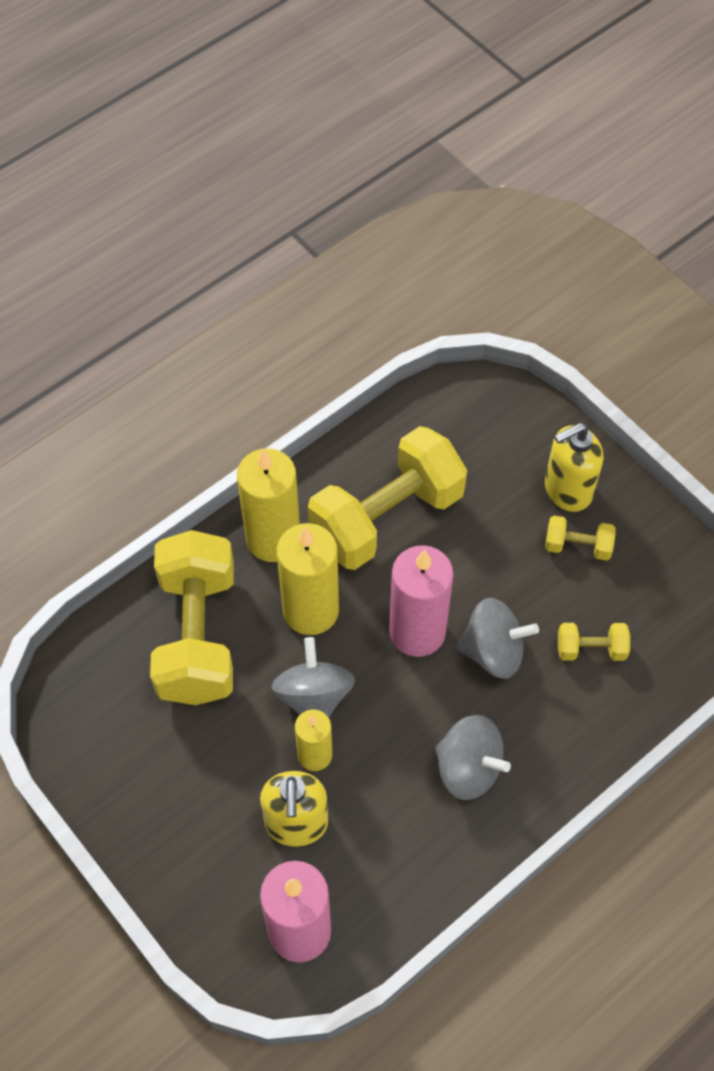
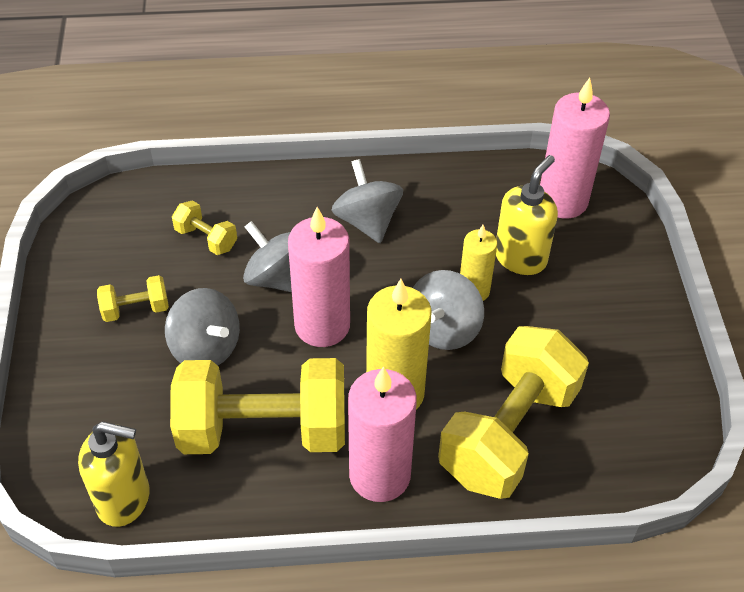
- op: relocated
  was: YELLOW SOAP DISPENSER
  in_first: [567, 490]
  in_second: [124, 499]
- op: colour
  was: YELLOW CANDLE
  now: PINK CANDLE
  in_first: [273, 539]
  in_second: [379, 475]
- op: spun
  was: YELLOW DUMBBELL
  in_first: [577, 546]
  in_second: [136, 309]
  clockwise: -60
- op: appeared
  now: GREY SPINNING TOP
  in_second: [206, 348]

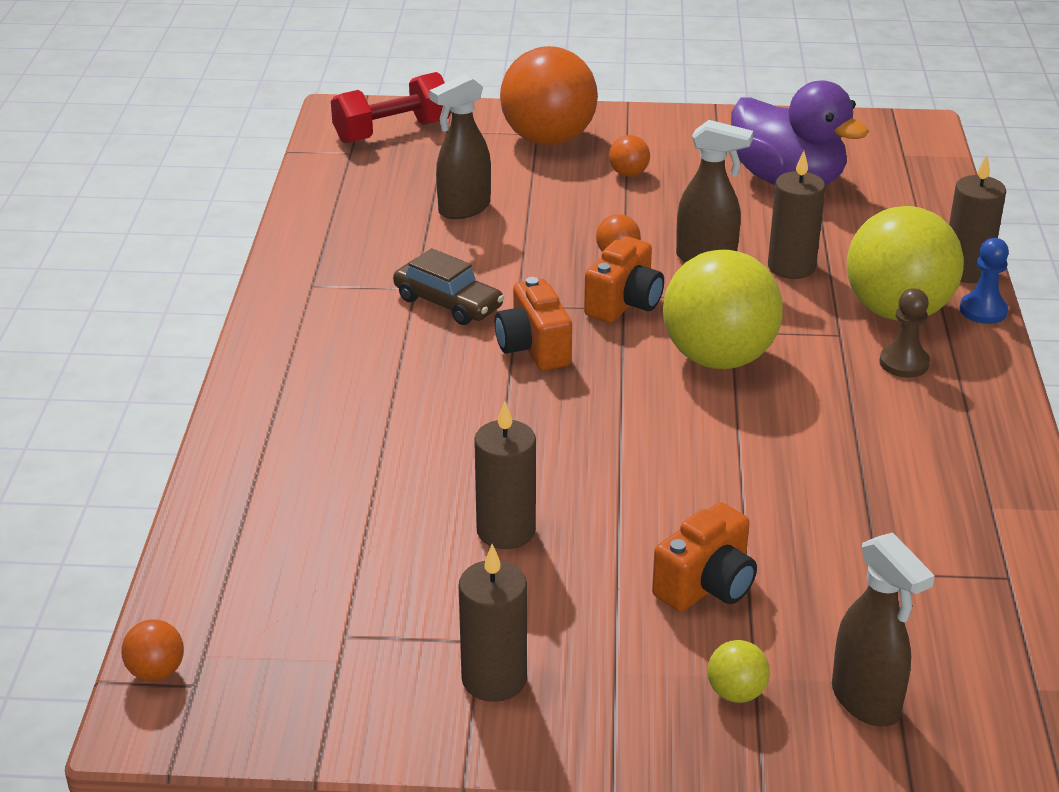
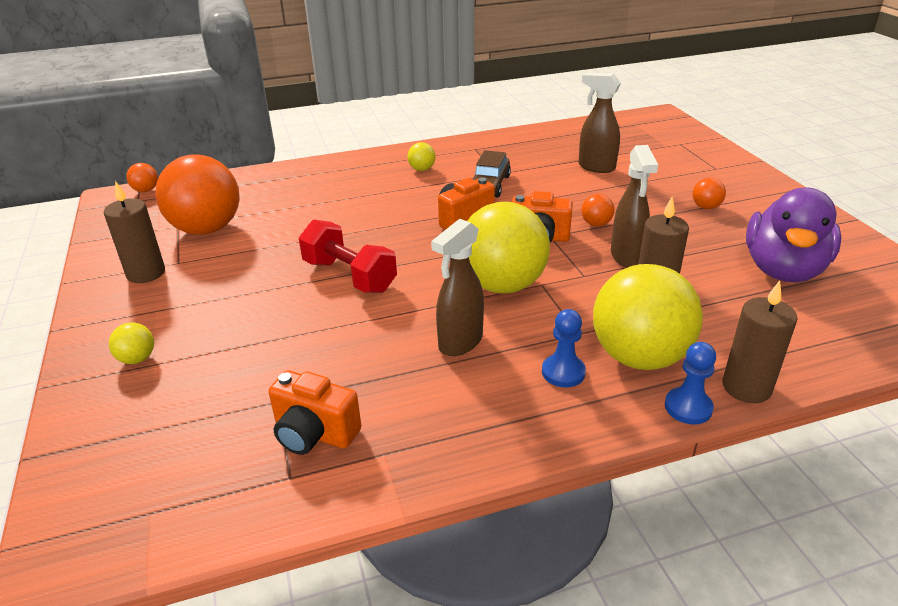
- op: relocated
  was: ORANGE BALL
  in_first: [548, 140]
  in_second: [207, 229]
- op: relocated
  was: RED DUMBBELL
  in_first: [392, 132]
  in_second: [349, 276]
- op: colour
  was: BROWN PAWN
  now: BLUE PAWN
  in_first: [904, 363]
  in_second: [563, 372]
- op: missing
  was: BROWN CANDLE
  in_first: [506, 531]
- op: relocated
  was: ORANGE CAMERA
  in_first: [706, 586]
  in_second: [314, 434]
- op: relocated
  was: BROWN SPRAY BOTTLE
  in_first: [866, 702]
  in_second: [460, 343]
- op: appeared
  now: YELLOW BALL
  in_second: [422, 169]

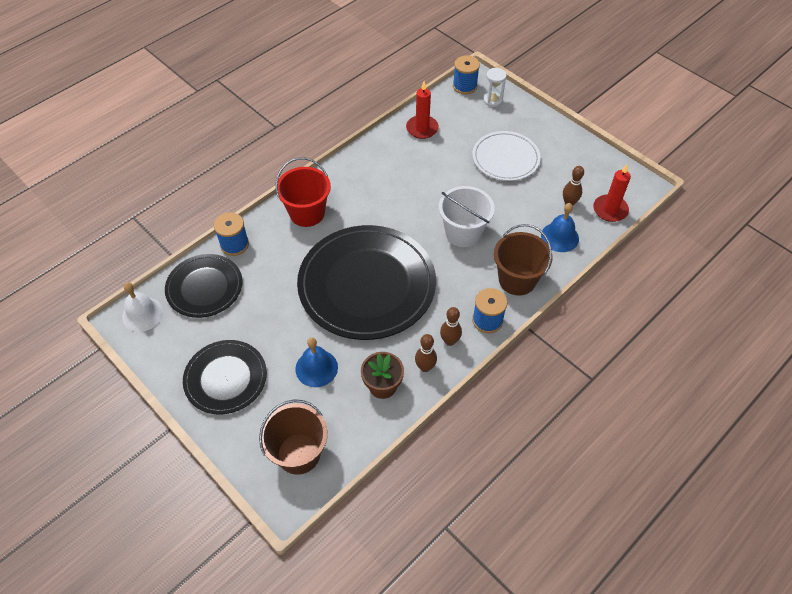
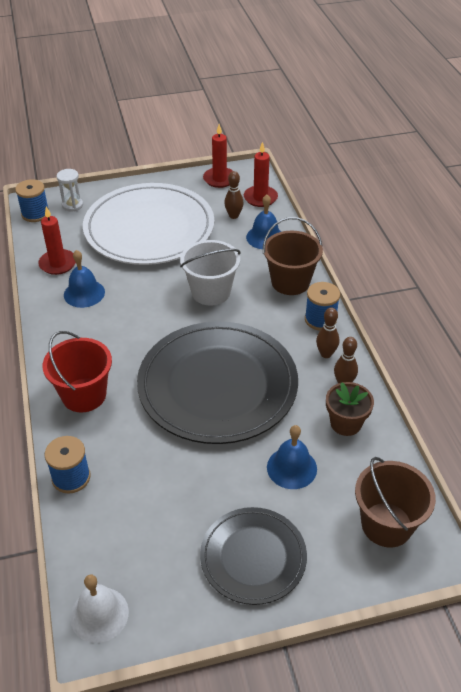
- op: size
  was: WHITE PLATE
  in_first: [505, 158]
  in_second: [149, 228]
  ratio: 1.8
- op: missing
  was: BLACK PLATE
  in_first: [204, 287]
- op: appeared
  now: RED CANDLE
  in_second: [219, 179]
- op: appeared
  now: BLUE BELL
  in_second: [84, 293]

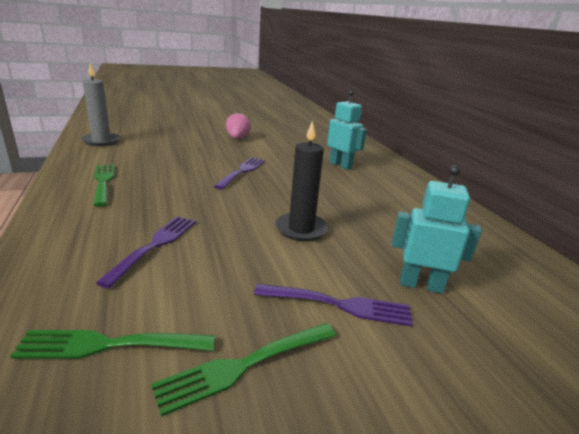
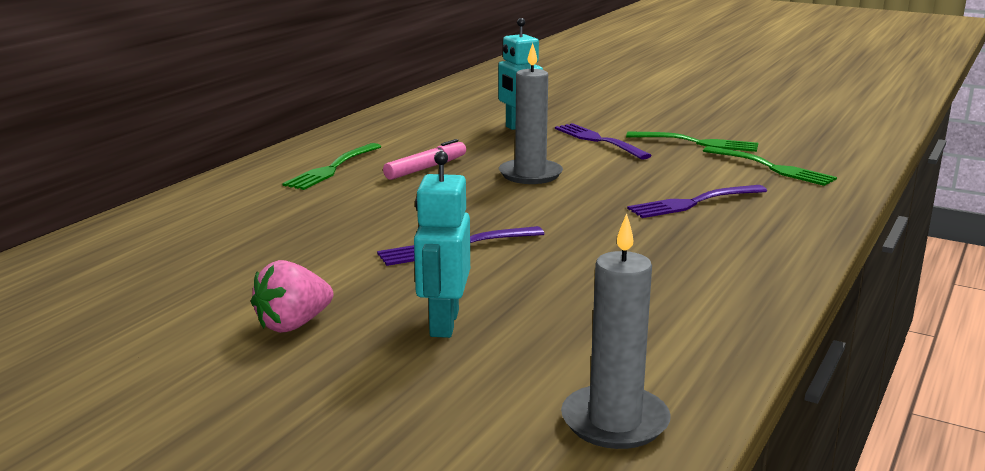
- op: relocated
  was: TURQUOISE ROBOT
  in_first: [340, 165]
  in_second: [443, 323]
- op: colour
  was: BLACK CANDLE
  now: GREY CANDLE
  in_first: [301, 229]
  in_second: [530, 174]
- op: relocated
  was: GREEN FORK
  in_first: [104, 182]
  in_second: [332, 168]
- op: appeared
  now: PINK MARKER
  in_second: [425, 168]

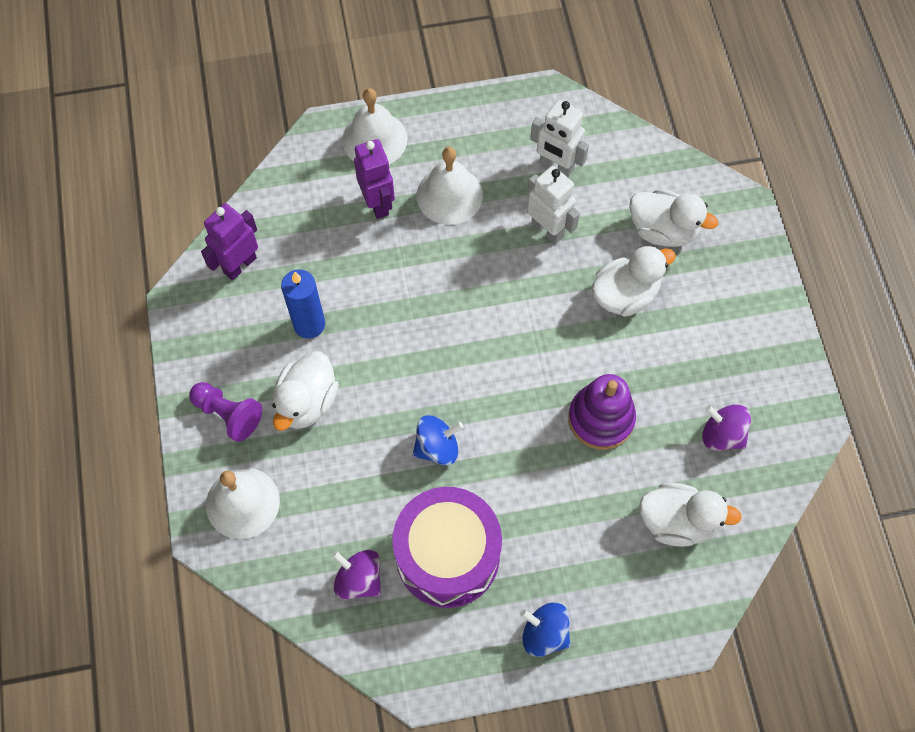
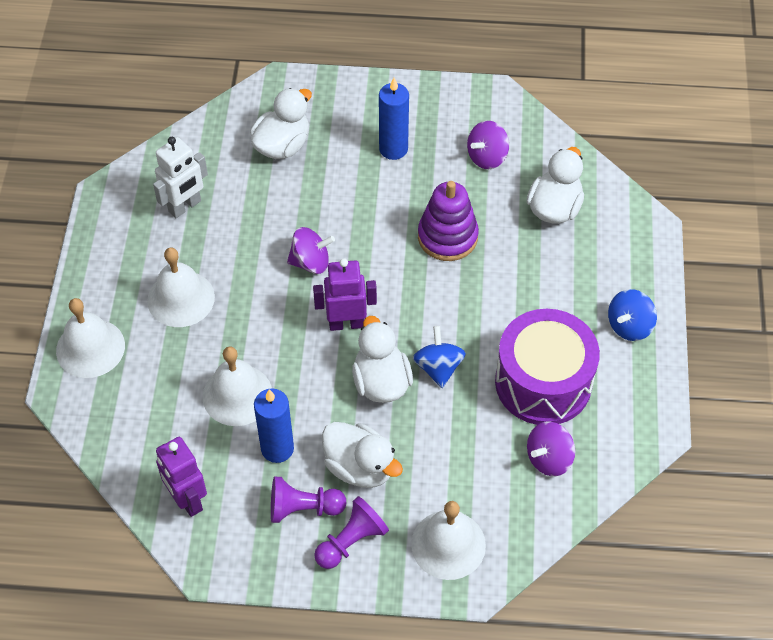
- op: relocated
  was: PURPLE ROBOT
  in_first: [378, 203]
  in_second: [346, 323]
- op: missing
  was: WHITE ROBOT
  in_first: [548, 229]
- op: relocated
  was: WHITE DUCK
  in_first: [625, 295]
  in_second: [381, 382]
- op: appeared
  now: BLUE CANDLE
  in_second: [393, 149]
- op: appeared
  now: PURPLE SPINNING TOP
  in_second: [311, 262]
- op: appeared
  now: WHITE BELL
  in_second: [237, 395]
- op: appeared
  now: PURPLE PAWN
  in_second: [303, 508]

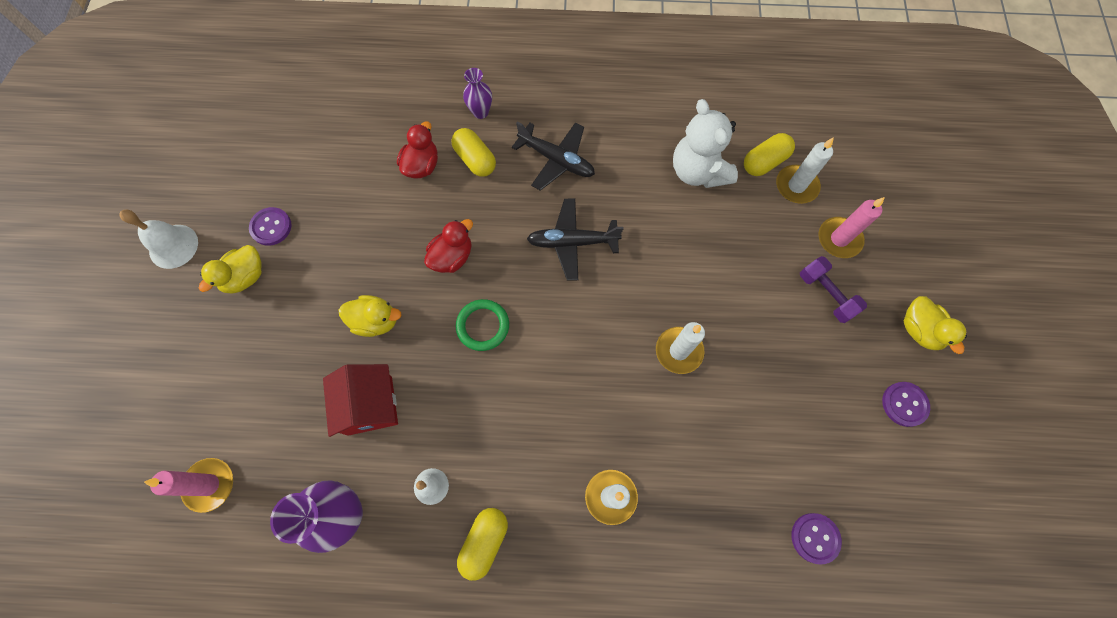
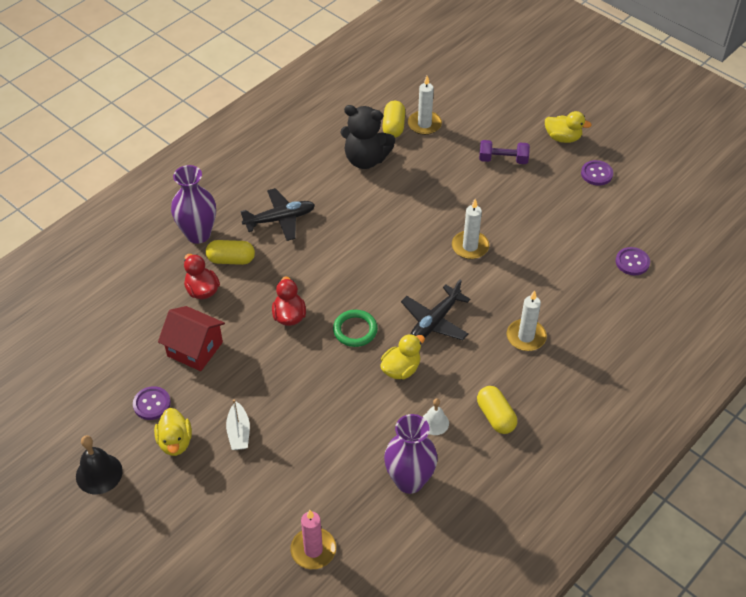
- op: size
  was: PURPLE VASE
  in_first: [480, 112]
  in_second: [198, 234]
  ratio: 1.78
- op: colour
  was: WHITE TEDDY BEAR
  now: BLACK TEDDY BEAR
  in_first: [698, 171]
  in_second: [366, 159]
- op: missing
  was: PINK CANDLE
  in_first: [839, 239]
- op: relocated
  was: BLACK PLANE
  in_first: [572, 242]
  in_second: [434, 321]
- op: colour
  was: WHITE BELL
  now: BLACK BELL
  in_first: [173, 246]
  in_second: [99, 473]
- op: relocated
  was: YELLOW DUCK
  in_first: [376, 321]
  in_second: [401, 369]
- op: relocated
  was: RED HOUSE
  in_first: [370, 405]
  in_second: [195, 349]
- op: appeared
  now: WHITE BOAT
  in_second: [239, 432]

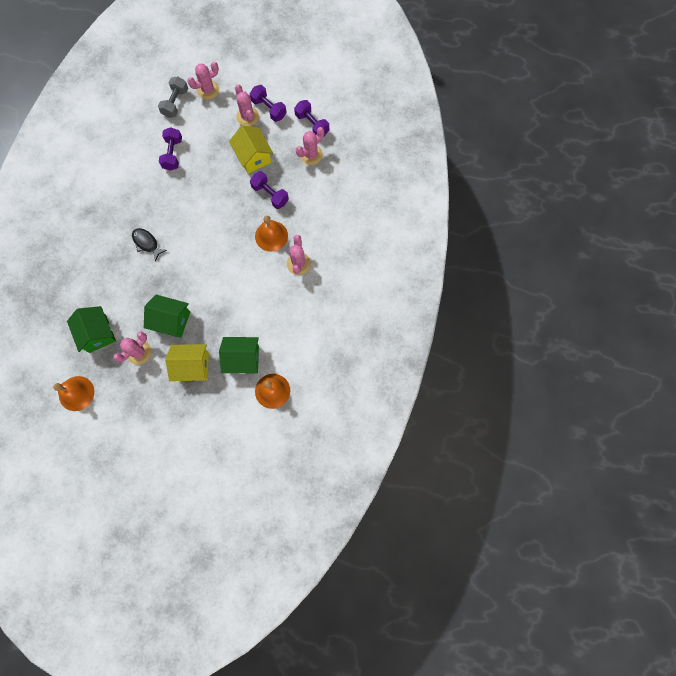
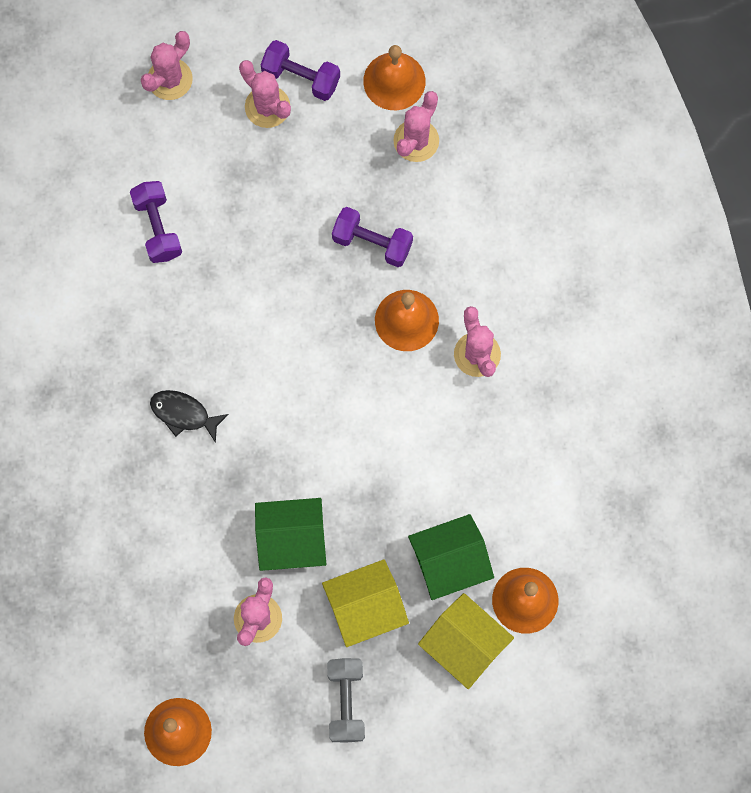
- op: relocated
  was: GREY DUMBBELL
  in_first: [175, 103]
  in_second: [346, 702]
- op: exchanged
  was: PURPLE DUMBBELL
  now: ORANGE BELL
  in_first: [312, 124]
  in_second: [394, 81]
- op: relocated
  was: YELLOW HOUSE
  in_first: [253, 157]
  in_second: [464, 645]
- op: missing
  was: GREEN HOUSE
  in_first: [97, 333]

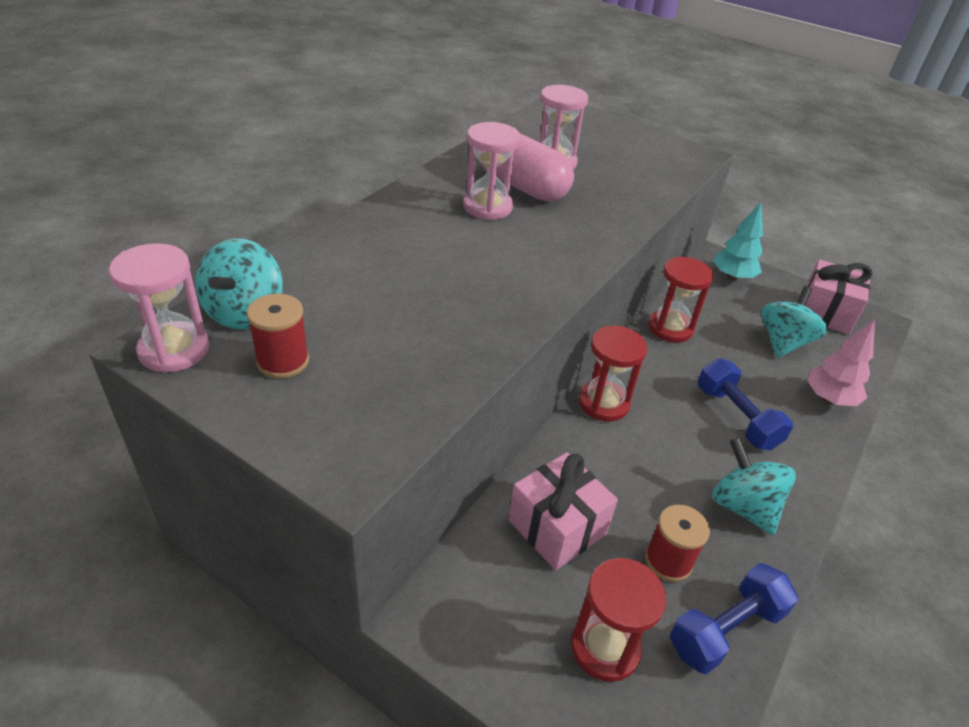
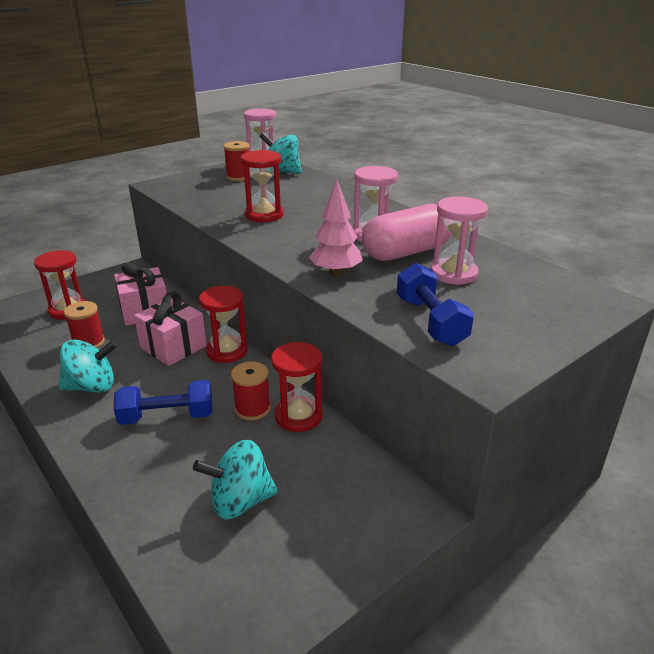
- op: missing
  was: TURQUOISE TREE
  in_first: [732, 277]
- op: relocated
  was: PINK GIFT
  in_first: [825, 312]
  in_second: [173, 347]
- op: spun
  was: TURQUOISE SPINNING TOP
  in_first: [783, 342]
  in_second: [240, 501]
  clockwise: 120
- op: relocated
  was: PINK TREE
  in_first: [829, 399]
  in_second: [336, 273]
- op: relocated
  was: BLUE DUMBBELL
  in_first: [726, 630]
  in_second: [430, 321]
- op: appeared
  now: RED HOURGLASS
  in_second: [264, 215]
- op: appeared
  now: RED SPOOL
  in_second: [252, 409]

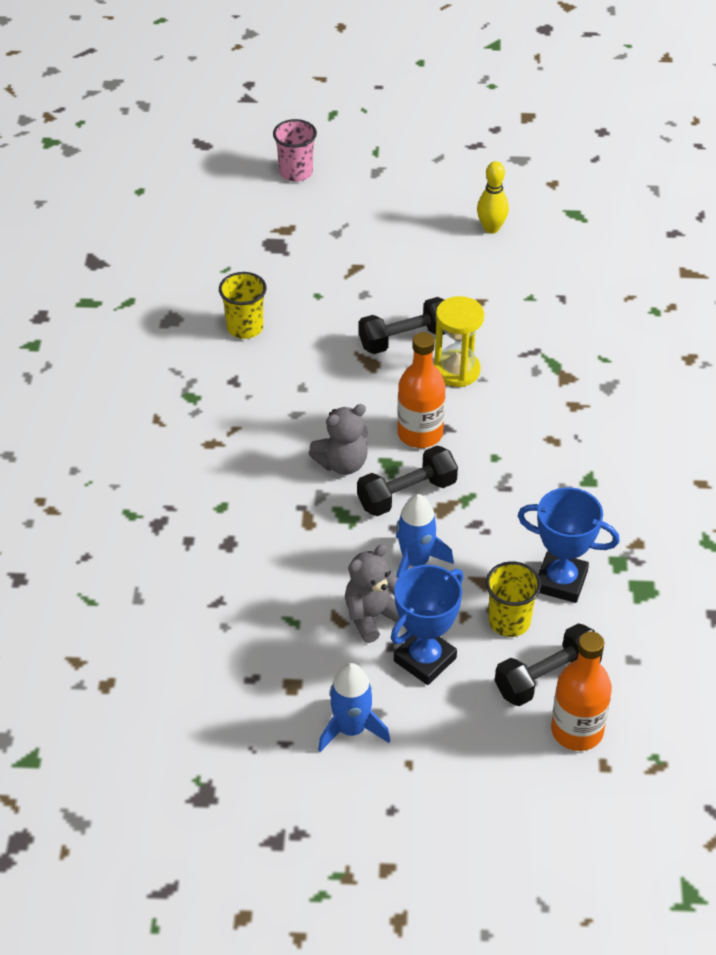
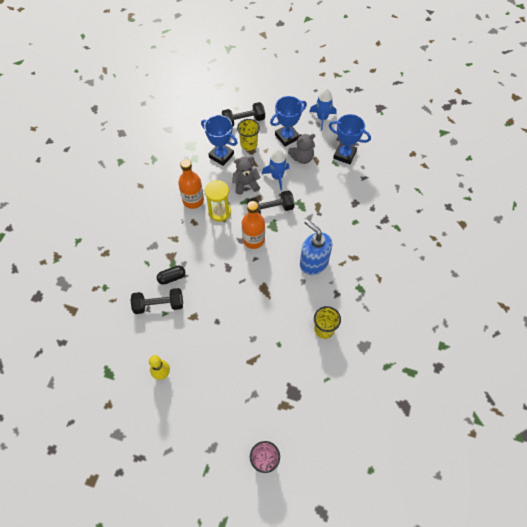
- op: relocated
  was: YELLOW HOURGLASS
  in_first: [456, 371]
  in_second: [219, 212]
- op: relocated
  was: BLACK DUMBBELL
  in_first: [405, 339]
  in_second: [159, 305]
- op: relocated
  was: GREY TEDDY BEAR
  in_first: [342, 463]
  in_second: [246, 184]
- op: relocated
  was: ORANGE BOTTLE
  in_first: [577, 731]
  in_second: [193, 200]
- op: appeared
  now: BLUE TROPHY
  in_second: [344, 155]
- op: appeared
  now: BLUE SOAP DISPENSER
  in_second: [313, 263]
- op: appeared
  now: BLACK CAPSULE
  in_second: [172, 277]

